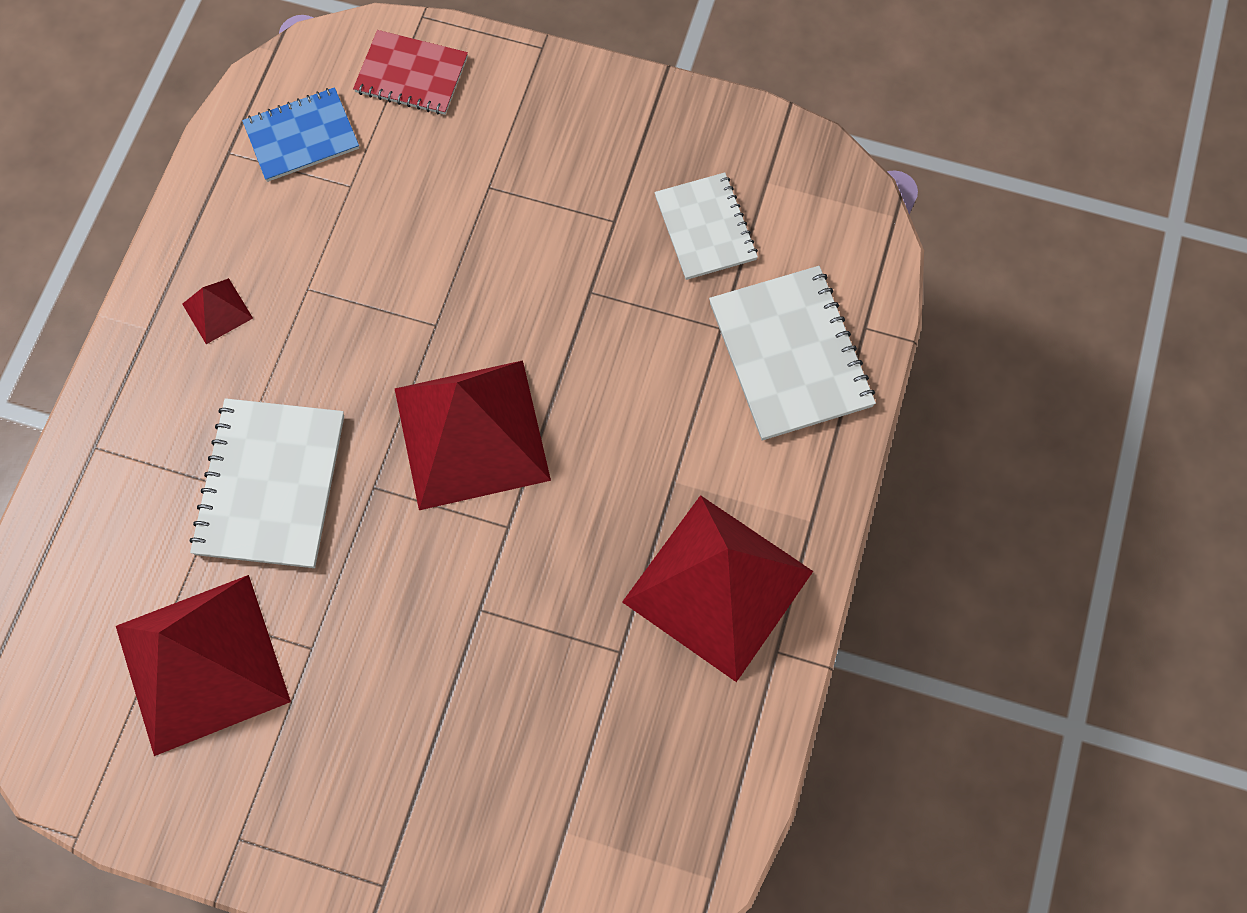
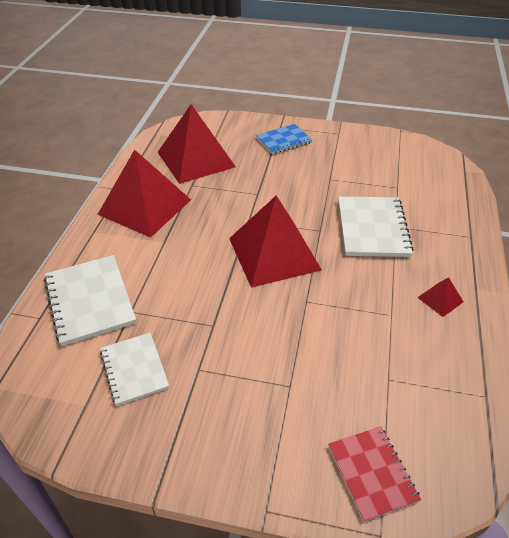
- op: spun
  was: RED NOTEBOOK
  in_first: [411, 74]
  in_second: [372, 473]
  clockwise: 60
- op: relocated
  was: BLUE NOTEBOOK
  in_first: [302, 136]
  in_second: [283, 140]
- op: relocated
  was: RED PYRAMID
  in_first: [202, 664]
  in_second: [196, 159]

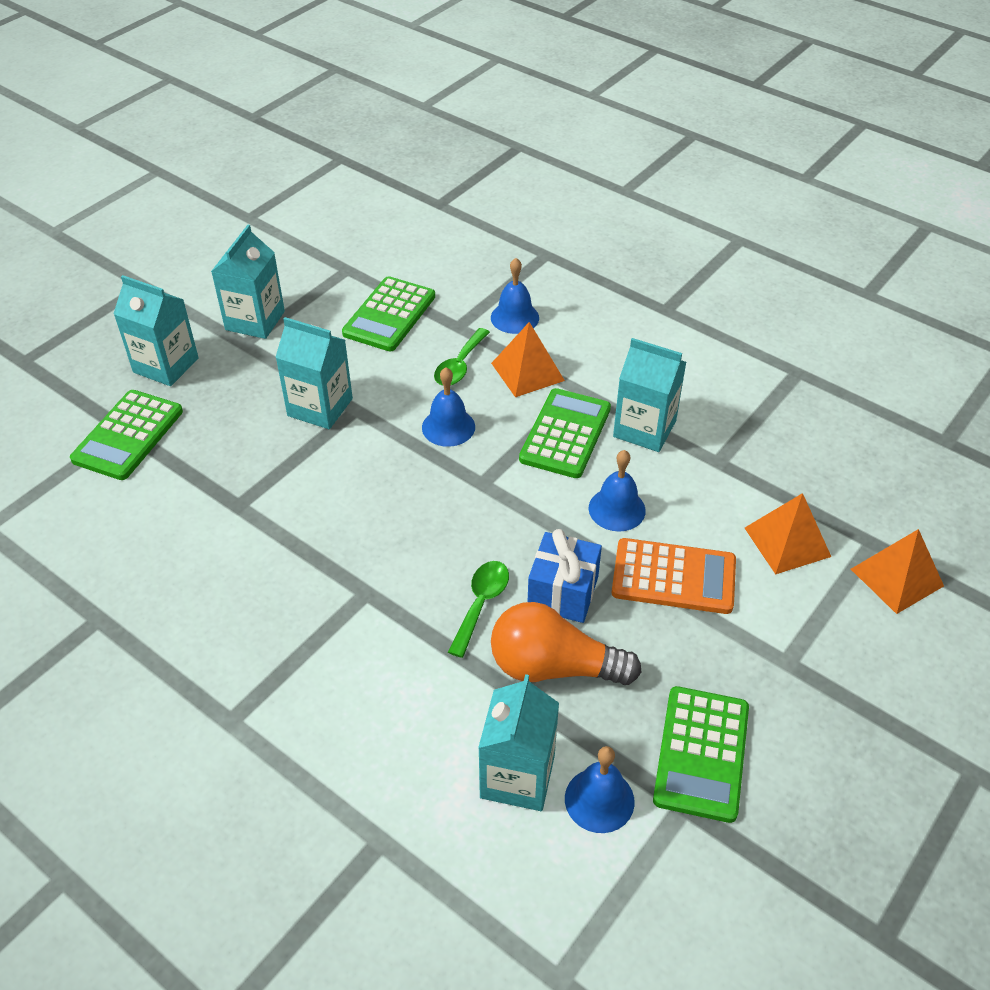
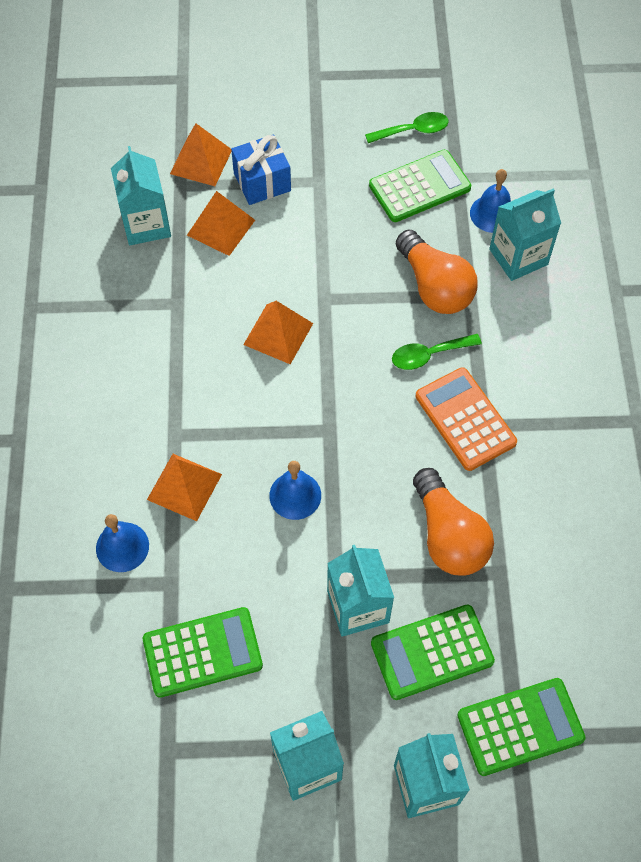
- op: relocated
  was: GREEN SPOON
  in_first: [459, 365]
  in_second: [413, 131]
- op: relocated
  was: TURQUOISE CARTON
  in_first: [644, 429]
  in_second: [146, 224]
- op: relocated
  was: GREEN CALCULATOR
  in_first: [565, 434]
  in_second: [432, 652]
- op: exchanged
  was: BLUE BELL
  now: ORANGE PYRAMID
  in_first: [617, 509]
  in_second: [278, 334]
- op: relocated
  was: BLUE GIFT
  in_first: [563, 592]
  in_second: [262, 182]
- op: relocated
  was: ORANGE CALCULATOR
  in_first: [673, 577]
  in_second: [465, 419]
- op: appeared
  now: ORANGE LIGHT BULB
  in_second: [448, 535]

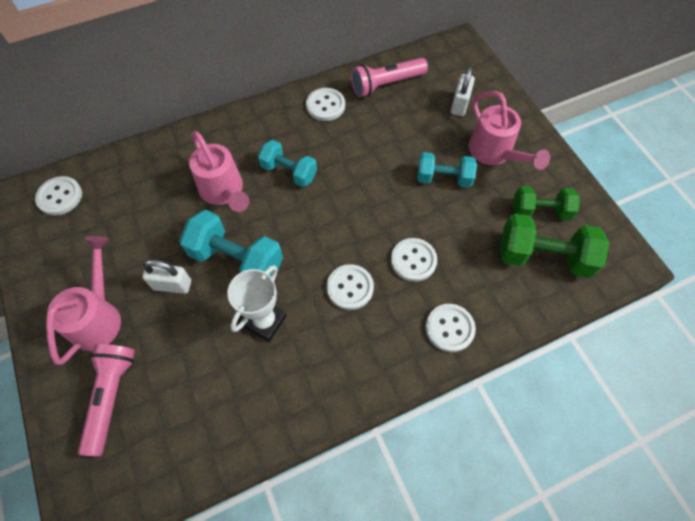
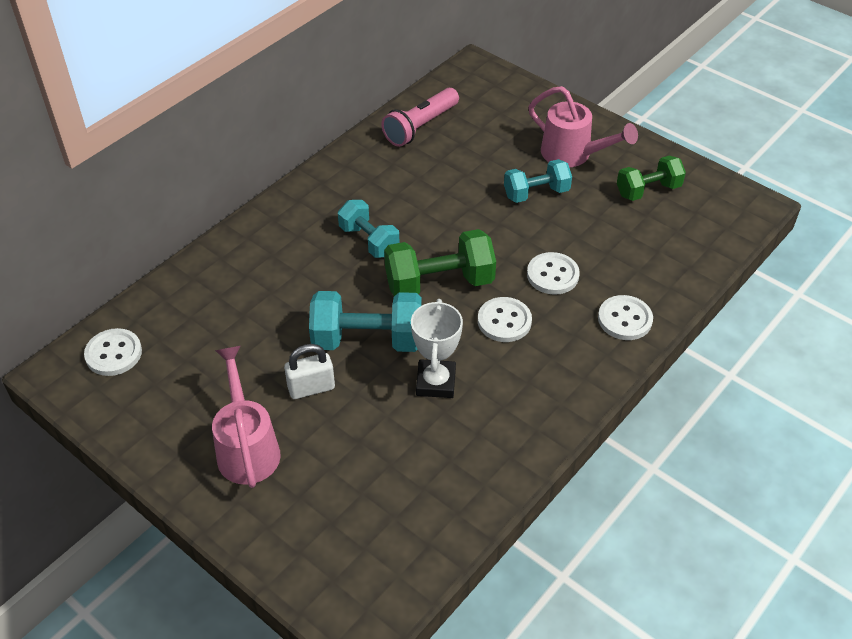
- op: missing
  was: WHITE PADLOCK
  in_first: [459, 105]
- op: missing
  was: WHITE BUTTON
  in_first: [325, 105]
- op: missing
  was: PINK WATERING CAN
  in_first: [224, 191]
- op: spun
  was: TURQUOISE DUMBBELL
  in_first: [289, 172]
  in_second: [369, 241]
  clockwise: 45
- op: relocated
  was: GREEN DUMBBELL
  in_first: [543, 257]
  in_second: [439, 283]
- op: missing
  was: PINK FLASHLIGHT
  in_first: [111, 397]

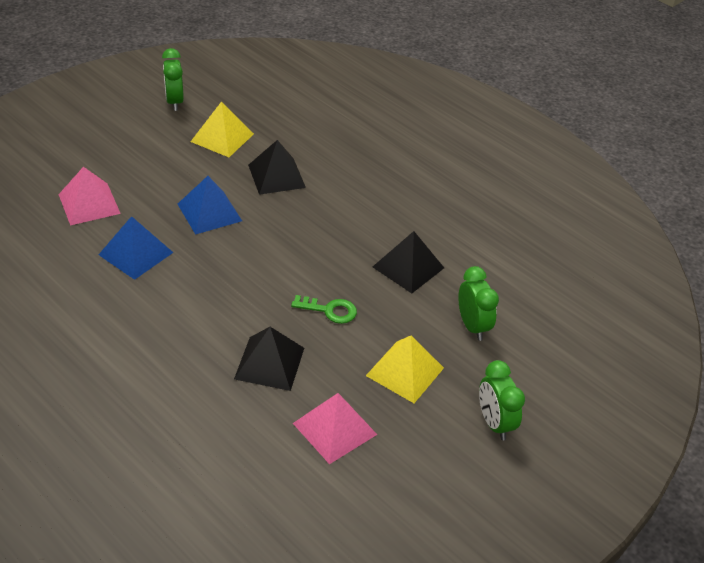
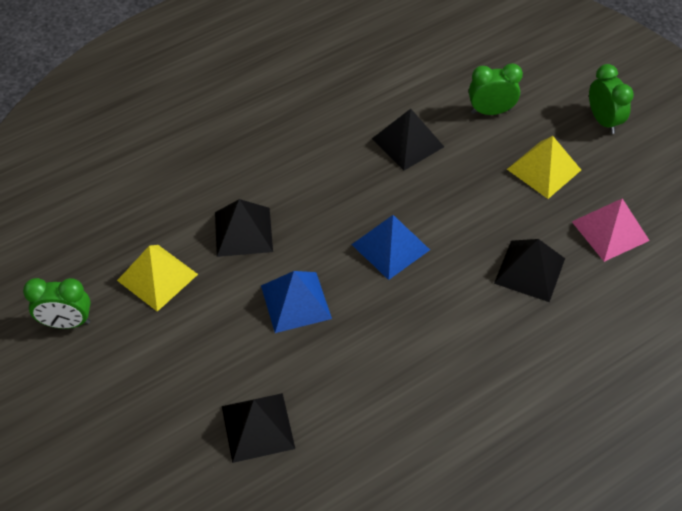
- op: colour
  was: PINK PYRAMID
  now: BLACK PYRAMID
  in_first: [89, 204]
  in_second: [257, 427]
- op: relocated
  was: BLUE PYRAMID
  in_first: [136, 253]
  in_second: [390, 247]
- op: missing
  was: GREEN KEY
  in_first: [329, 310]
- op: spun
  was: GREEN CLOCK
  in_first: [494, 423]
  in_second: [603, 121]
  clockwise: -105

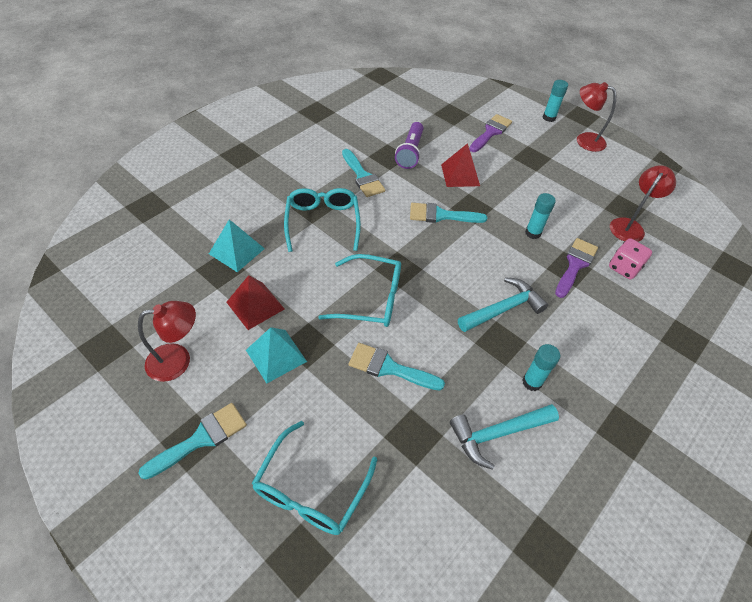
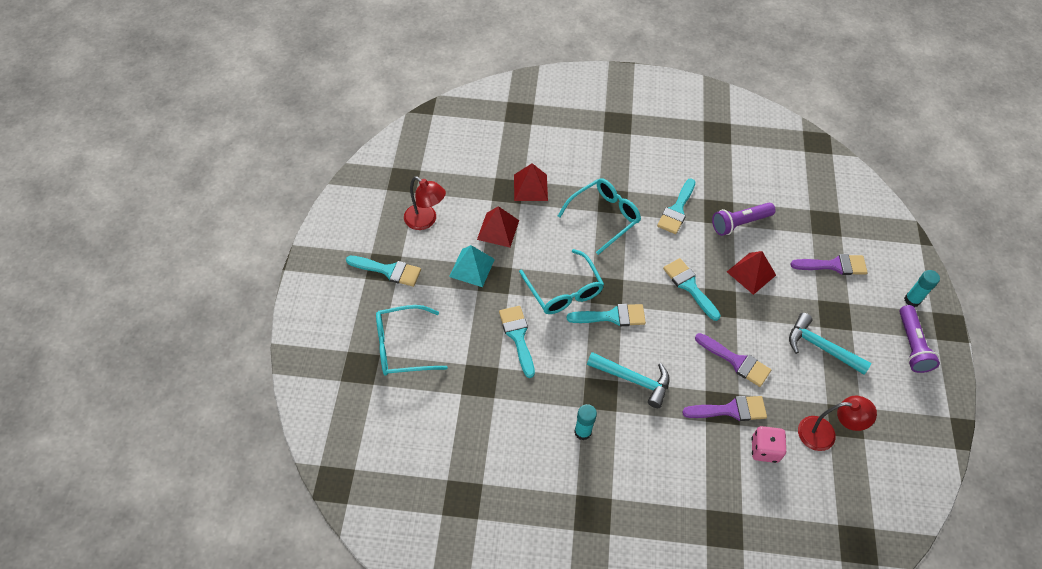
- op: exchanged
  was: RED LAMP
  now: PURPLE FLASHLIGHT
  in_first: [584, 140]
  in_second: [911, 345]
- op: exchanged
  was: TURQUOISE GLUE STICK
  now: PURPLE BRUSH
  in_first: [533, 233]
  in_second: [736, 361]
- op: colour
  was: TURQUOISE PYRAMID
  now: RED PYRAMID
  in_first: [236, 251]
  in_second: [530, 187]
- op: relocated
  was: TURQUOISE HAMMER
  in_first: [497, 434]
  in_second: [821, 347]
- op: appeared
  now: TURQUOISE BRUSH
  in_second: [612, 316]

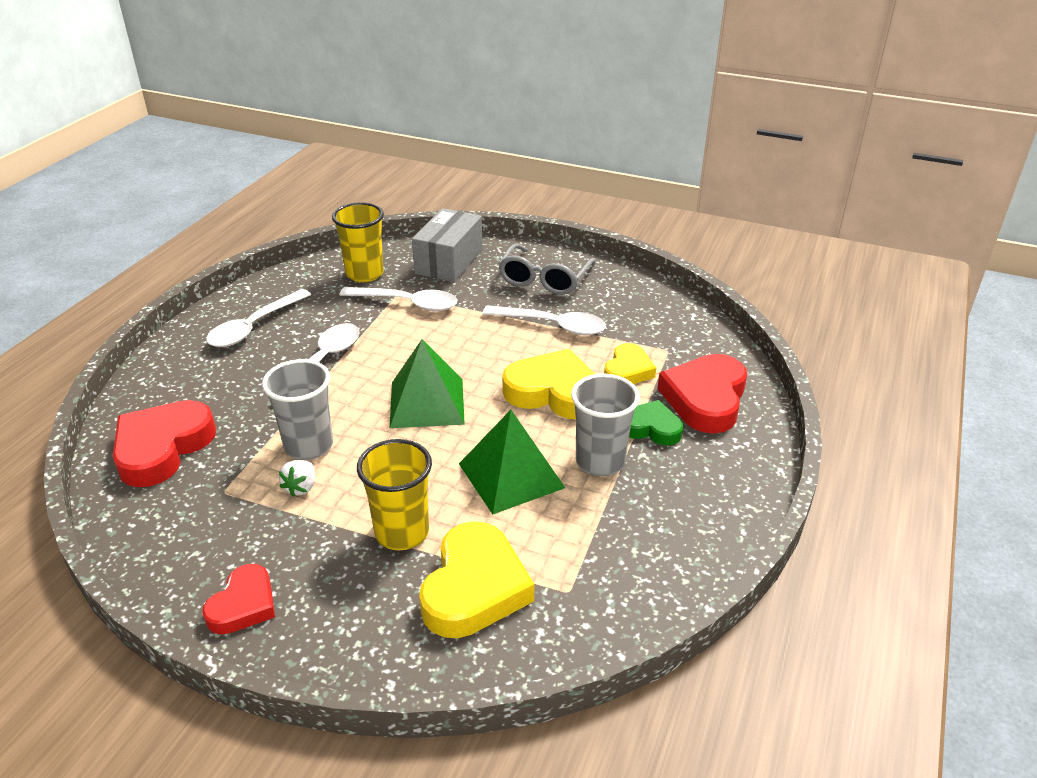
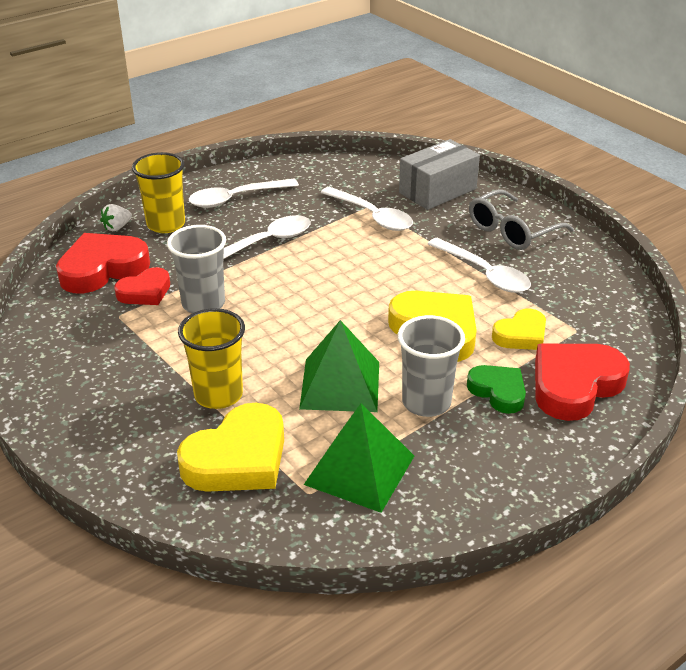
- op: relocated
  was: YELLOW CUP
  in_first: [364, 274]
  in_second: [166, 224]
- op: relocated
  was: GREEN PYRAMID
  in_first: [427, 402]
  in_second: [359, 469]
- op: relocated
  was: WHITE STRAWBERRY
  in_first: [301, 487]
  in_second: [117, 227]
- op: relocated
  was: RED HEART
  in_first: [243, 605]
  in_second: [145, 292]

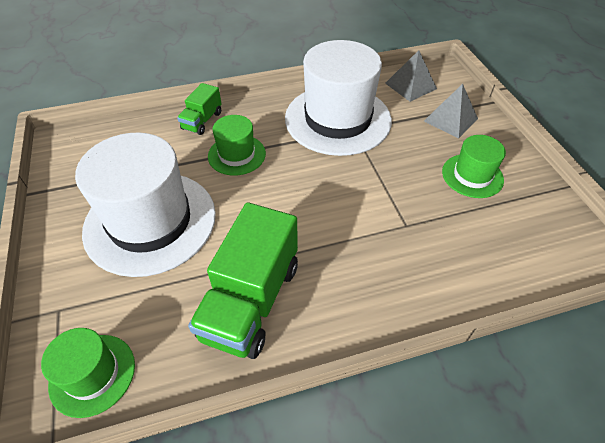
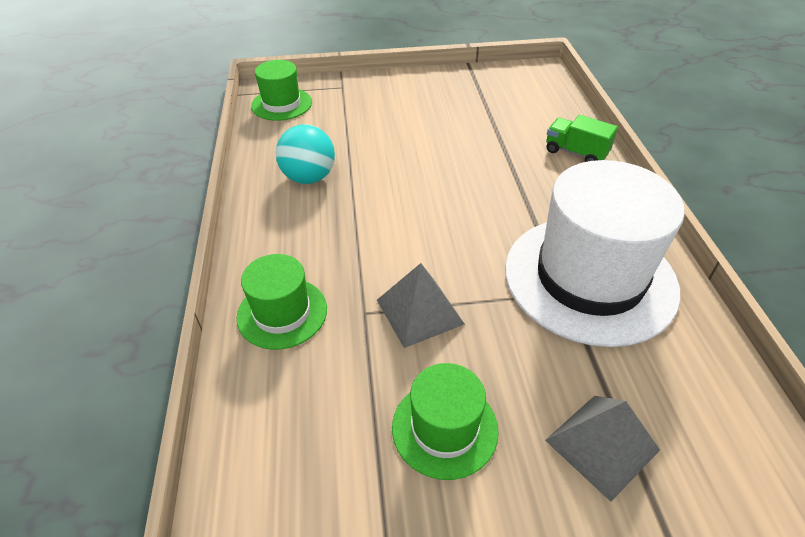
- op: relocated
  was: GREY PYRAMID
  in_first: [410, 86]
  in_second: [420, 311]
- op: relocated
  was: GREEN HAT
  in_first: [236, 155]
  in_second: [282, 313]
- op: missing
  was: WHITE HAT
  in_first: [150, 221]
- op: exchanged
  was: GREEN TRUCK
  now: TURQUOISE BALL
  in_first: [251, 300]
  in_second: [309, 178]

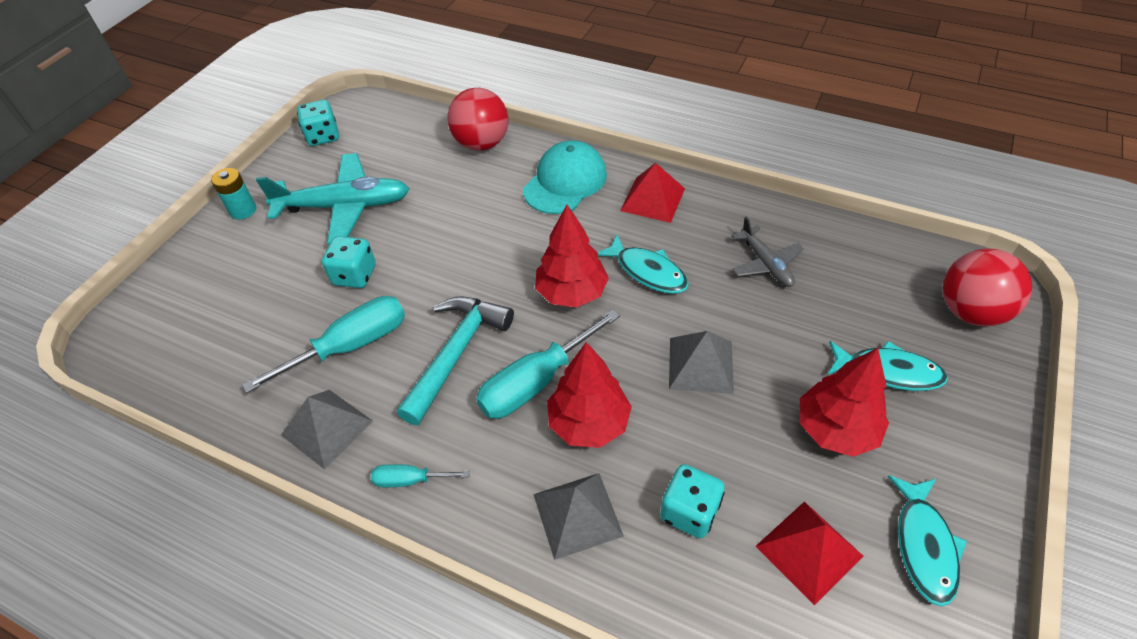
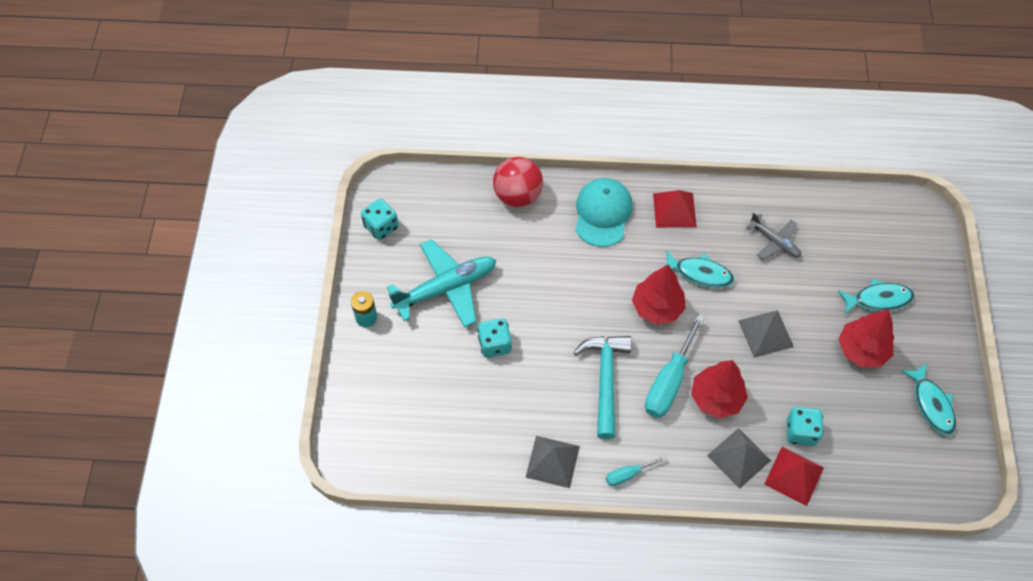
- op: missing
  was: RED BALL
  in_first: [970, 311]
- op: missing
  was: TURQUOISE SCREWDRIVER
  in_first: [351, 346]
- op: relocated
  was: RED PYRAMID
  in_first: [808, 551]
  in_second: [794, 475]

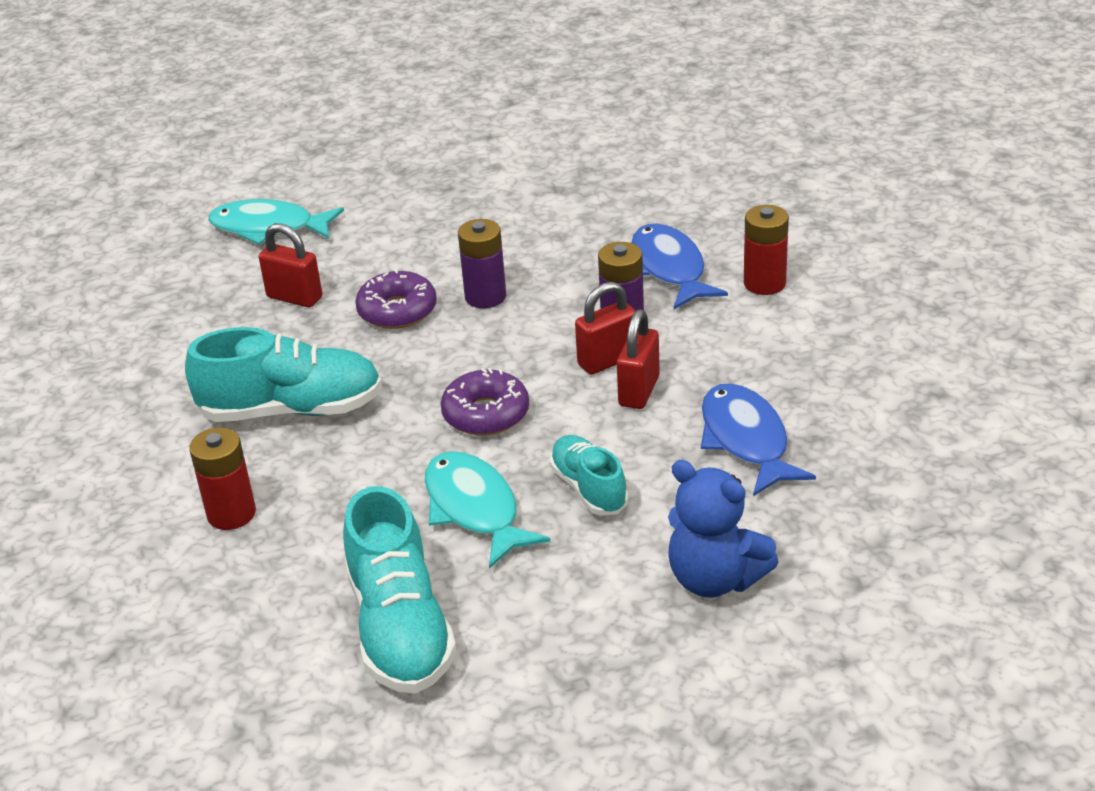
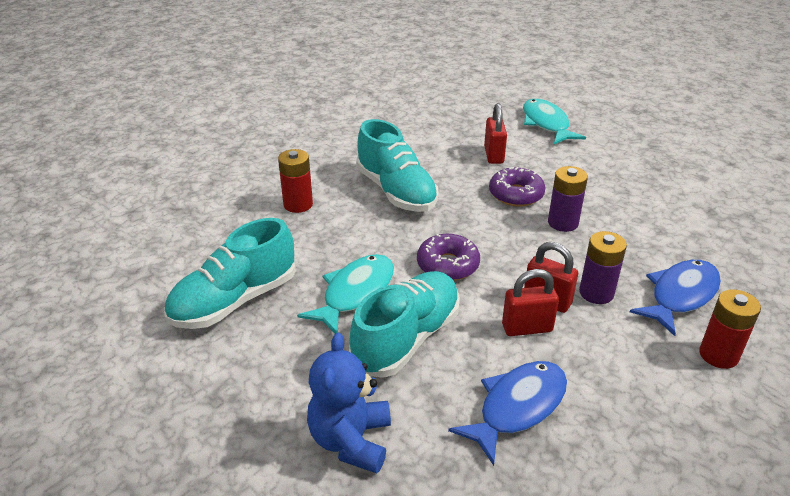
- op: size
  was: TURQUOISE SHOE
  in_first: [588, 488]
  in_second: [407, 338]
  ratio: 1.7

